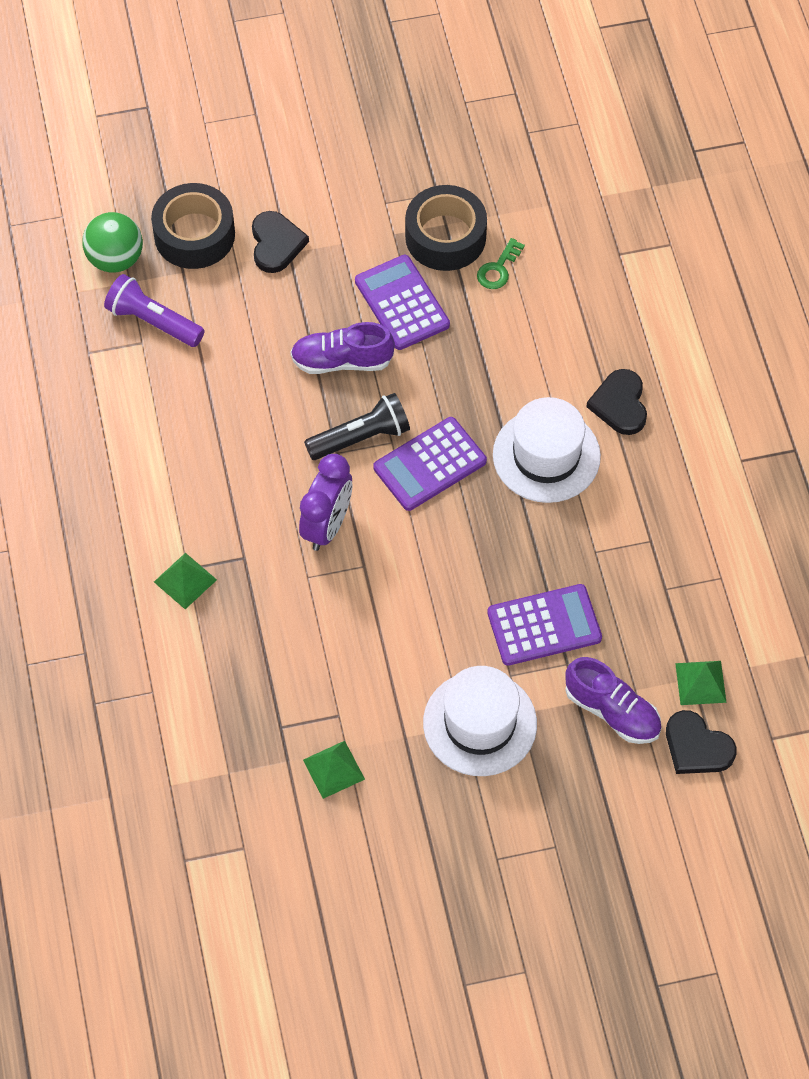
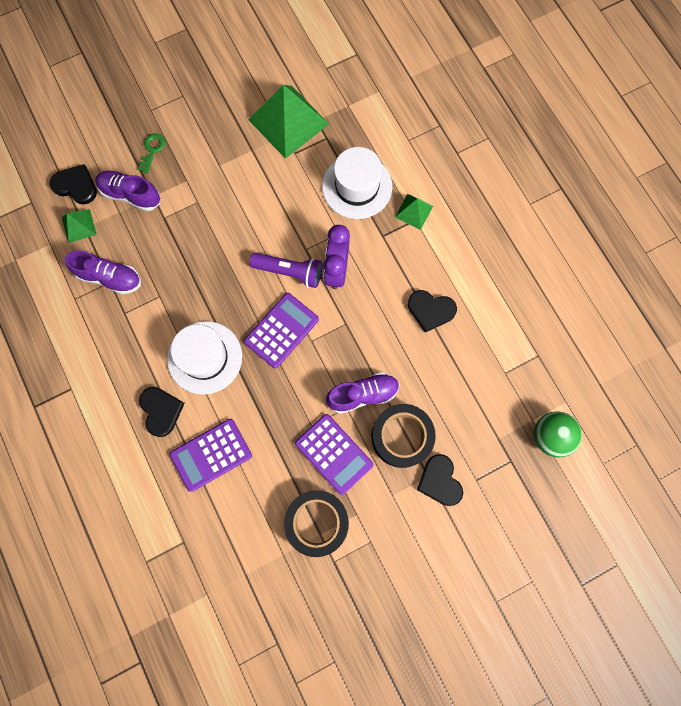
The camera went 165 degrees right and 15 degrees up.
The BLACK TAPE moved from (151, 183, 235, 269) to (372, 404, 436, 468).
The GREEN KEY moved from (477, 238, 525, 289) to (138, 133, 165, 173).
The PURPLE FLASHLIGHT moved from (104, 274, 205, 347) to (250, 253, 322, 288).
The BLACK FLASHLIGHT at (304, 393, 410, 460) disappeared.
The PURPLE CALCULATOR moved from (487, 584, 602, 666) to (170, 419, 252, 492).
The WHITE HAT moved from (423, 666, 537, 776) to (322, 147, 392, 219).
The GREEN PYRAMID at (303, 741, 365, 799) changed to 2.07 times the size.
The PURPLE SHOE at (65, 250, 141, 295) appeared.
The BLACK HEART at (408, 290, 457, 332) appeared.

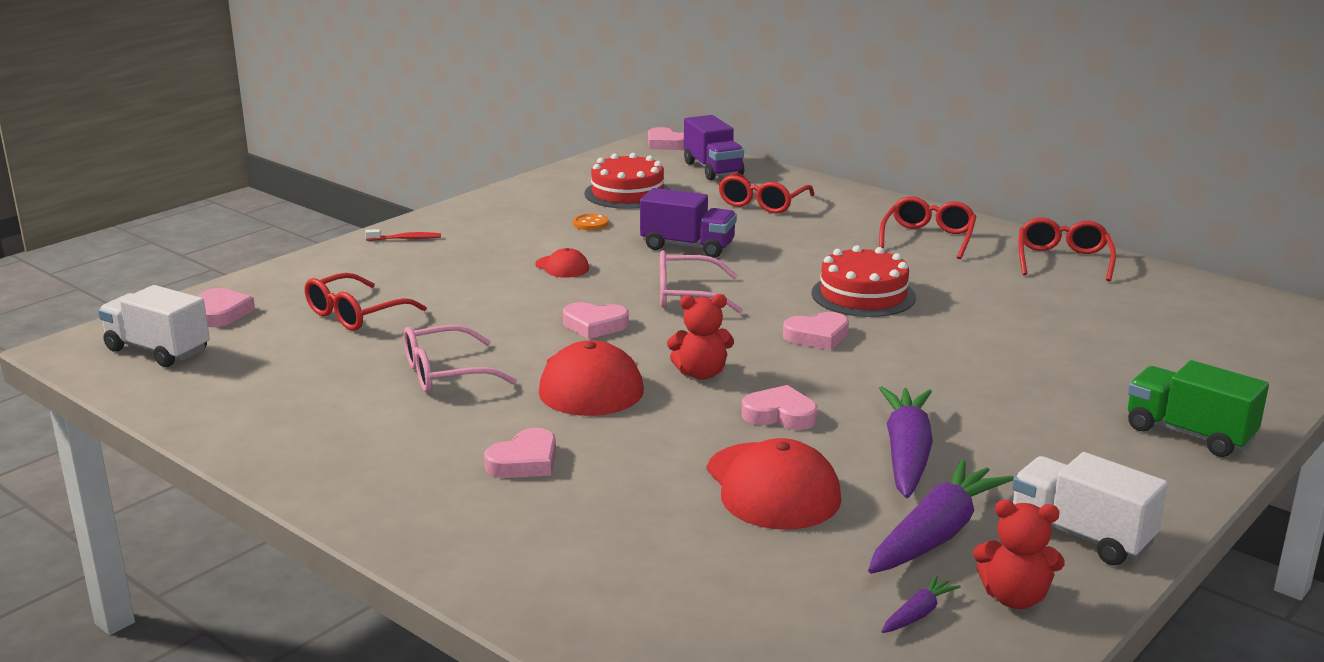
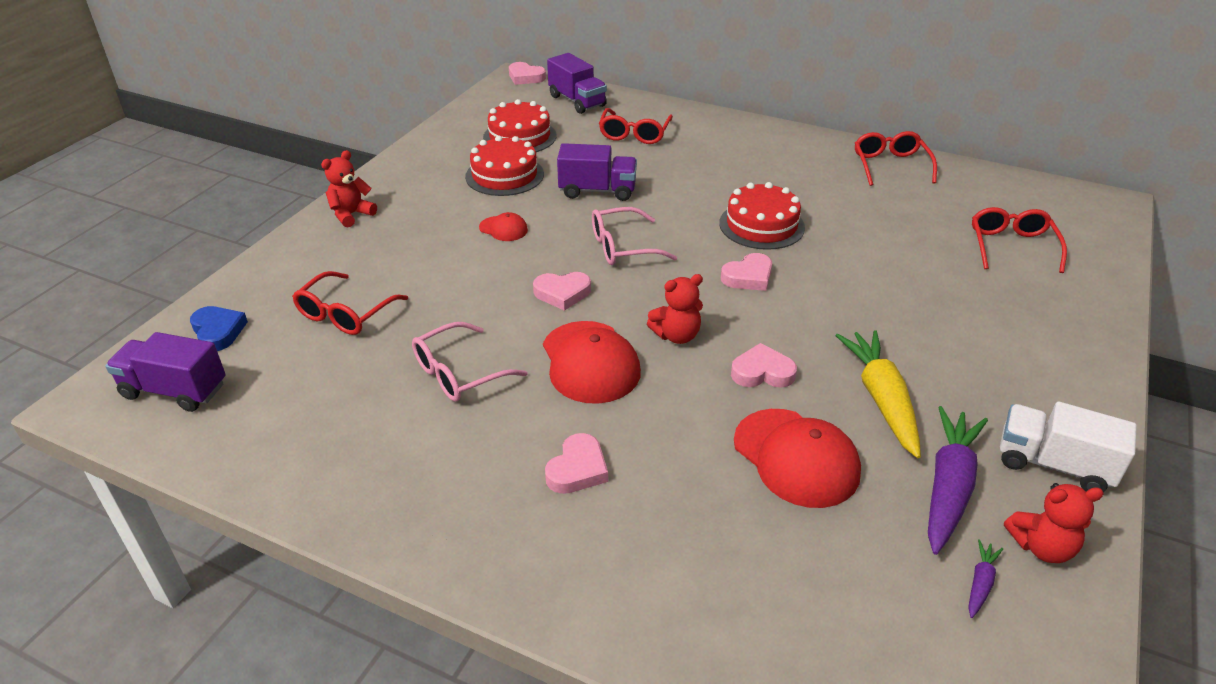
The camera went 15 degrees left and 15 degrees up.
The RED GLASSES moved from (879, 196, 976, 259) to (972, 207, 1067, 273).
The ORANGE BUTTON at (573, 214, 608, 230) was replaced by the RED CAKE at (465, 136, 544, 196).
The RED TOOTHBRUSH at (365, 229, 441, 241) was replaced by the RED TEDDY BEAR at (321, 150, 377, 228).
The WHITE TRUCK at (98, 285, 210, 367) became the PURPLE TRUCK at (105, 332, 226, 412).
The PINK HEART at (198, 288, 255, 327) became the BLUE HEART at (190, 306, 248, 351).
The GREEN TRUCK at (1128, 360, 1269, 457) disappeared.
The PURPLE CARROT at (879, 387, 933, 498) became the YELLOW CARROT at (835, 330, 921, 458).

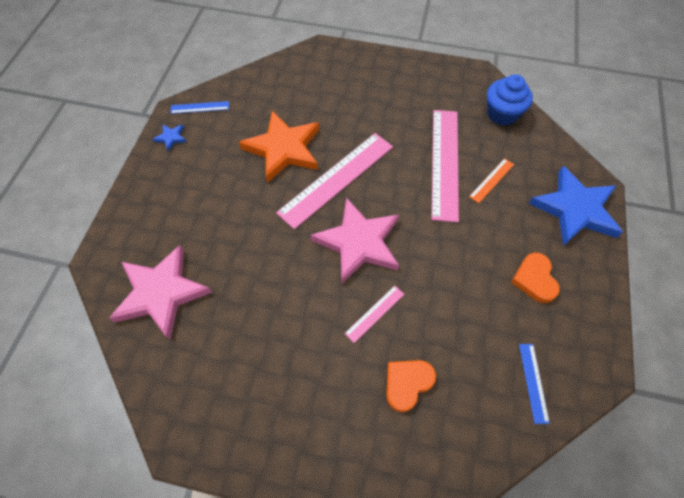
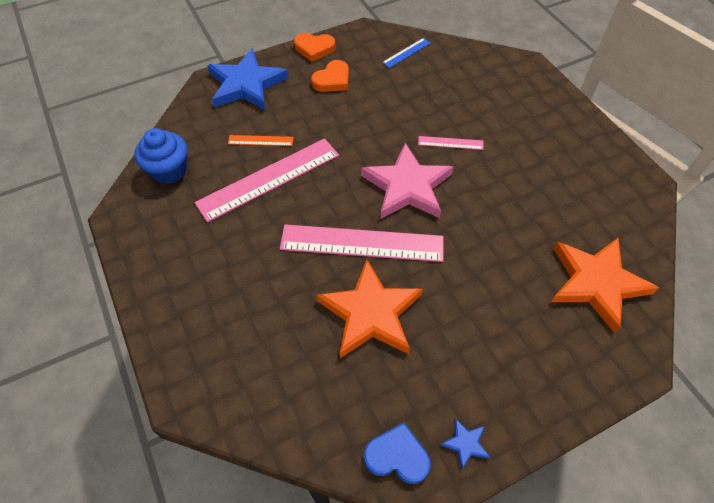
The camera went 130 degrees left and 5 degrees down.
The BLUE RULER at (170, 101, 229, 114) was replaced by the BLUE HEART at (364, 423, 431, 484).
The PINK STAR at (109, 245, 212, 340) became the ORANGE STAR at (551, 238, 659, 333).
The ORANGE HEART moved from (386, 360, 436, 412) to (294, 33, 335, 62).

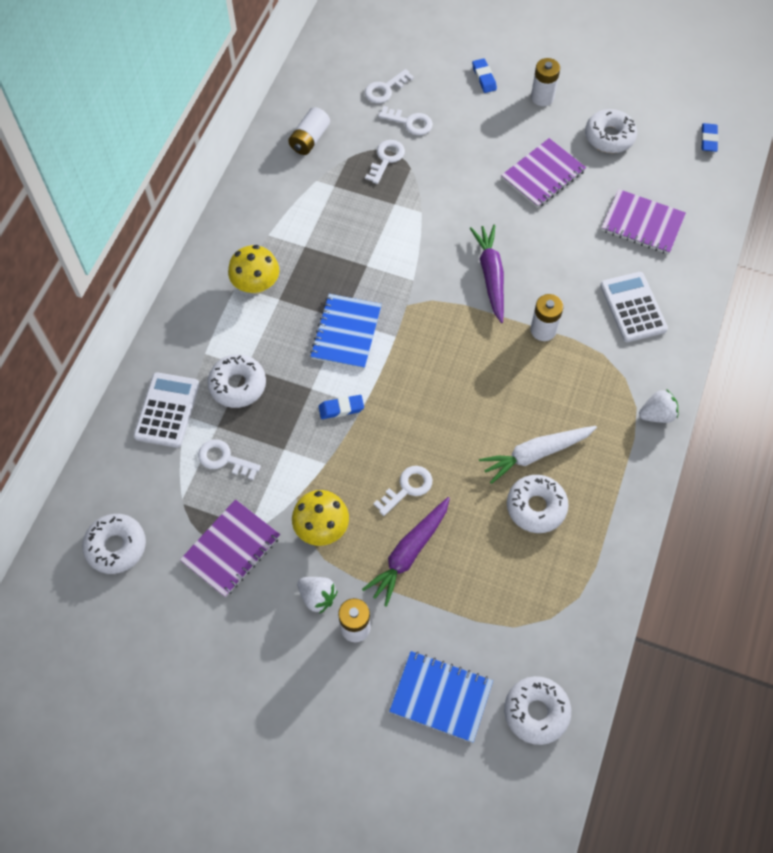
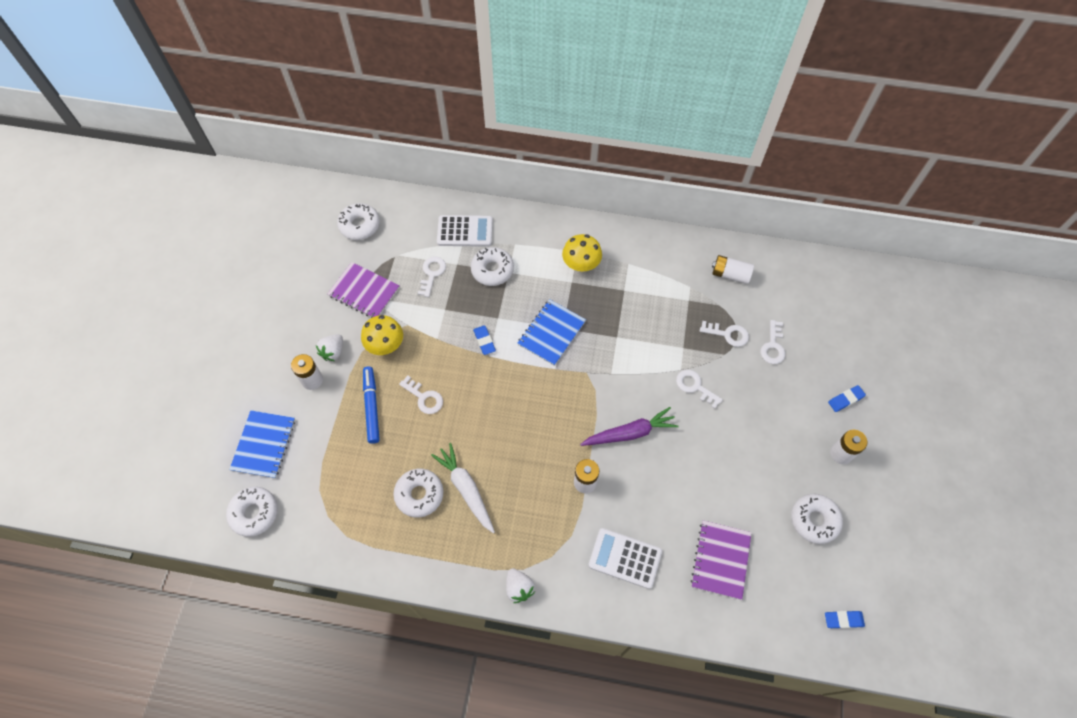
The camera went 80 degrees right and 0 degrees up.
The WHITE KEY moved from (365, 69, 414, 103) to (676, 370, 723, 409).
The PURPLE NOTEBOOK at (501, 138, 586, 208) disappeared.
The WHITE CALCULATOR at (600, 272, 668, 342) turned 135 degrees counterclockwise.
The BLUE NOTEBOOK at (310, 294, 382, 369) turned 60 degrees counterclockwise.
The PURPLE CARROT at (362, 497, 450, 607) was replaced by the BLUE MARKER at (363, 366, 380, 444).

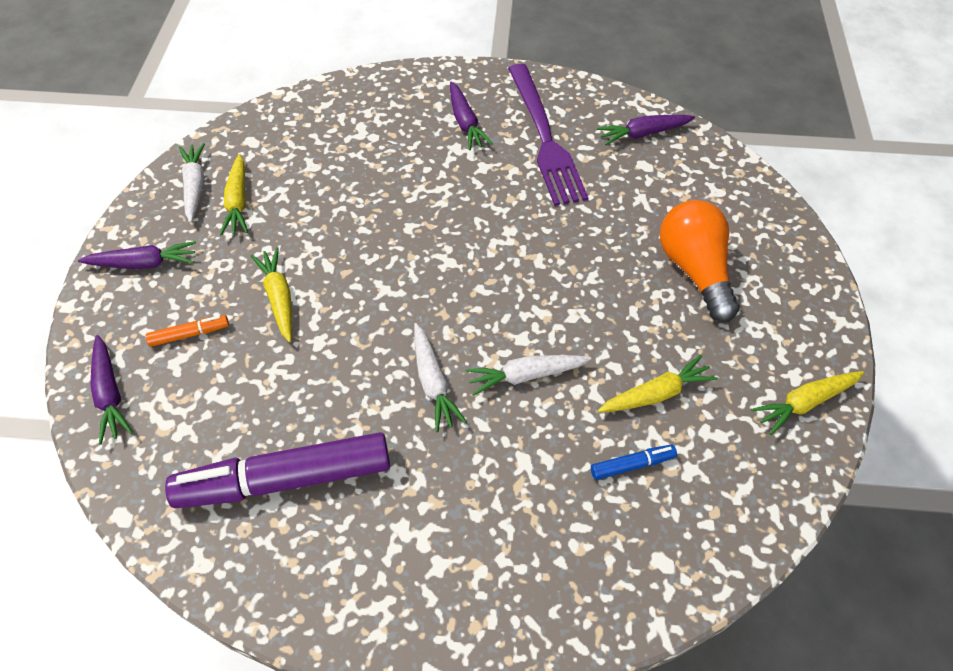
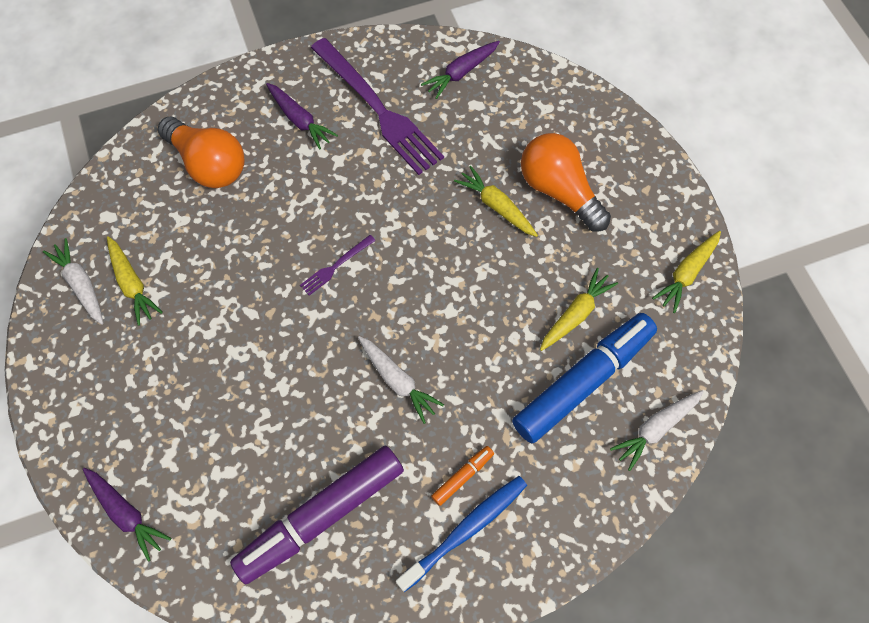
The camera went 25 degrees left and 10 degrees up.
The PURPLE CARROT at (78, 241, 196, 269) disappeared.
The YELLOW CARROT moved from (251, 247, 292, 342) to (454, 166, 538, 237).
The ORANGE MARKER moved from (146, 315, 229, 347) to (431, 446, 494, 506).
The WHITE CARROT moved from (466, 355, 591, 396) to (610, 391, 704, 471).
The BLUE MARKER at (591, 445, 677, 480) changed to 2.41 times the size.
The ORANGE LIGHT BULB at (158, 117, 245, 188) appeared.
The PURPLE FORK at (300, 235, 376, 296) appeared.
The BLUE TOOTHBRUSH at (396, 476, 527, 592) appeared.

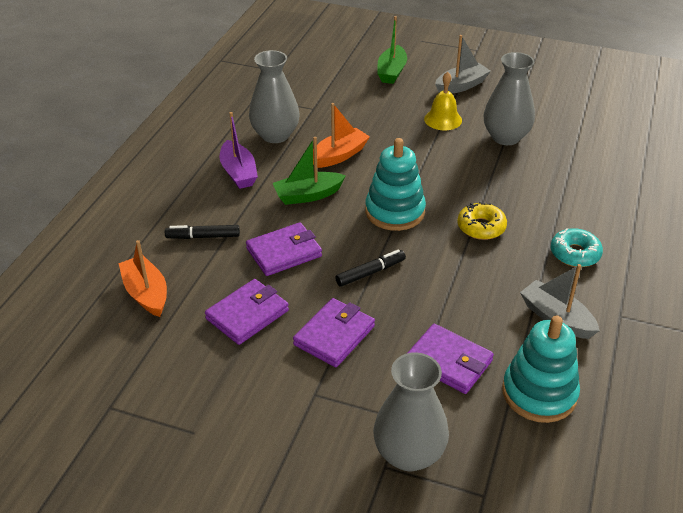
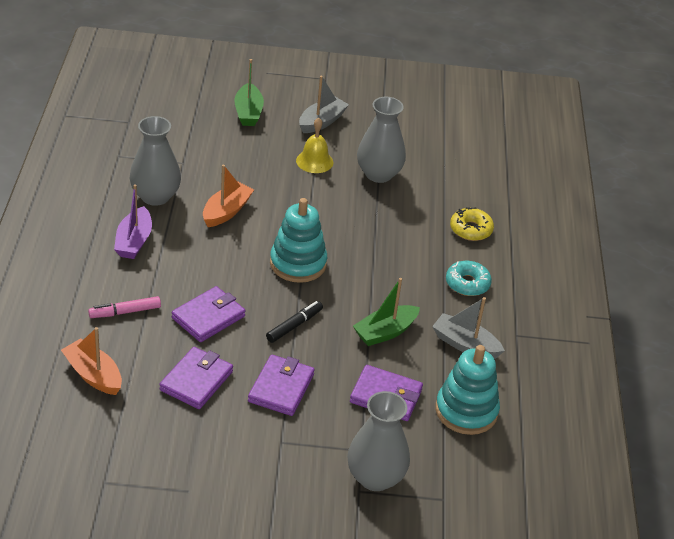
The camera went 20 degrees left and 0 degrees up.
The PURPLE BOAT at (220, 112, 258, 189) turned 45 degrees clockwise.
The GREEN BOAT moved from (273, 137, 346, 205) to (353, 278, 420, 346).
The YELLOW DONUT moved from (457, 202, 507, 240) to (450, 207, 494, 241).
The BLACK MARKER at (165, 225, 240, 239) became the PINK MARKER at (88, 296, 161, 318).

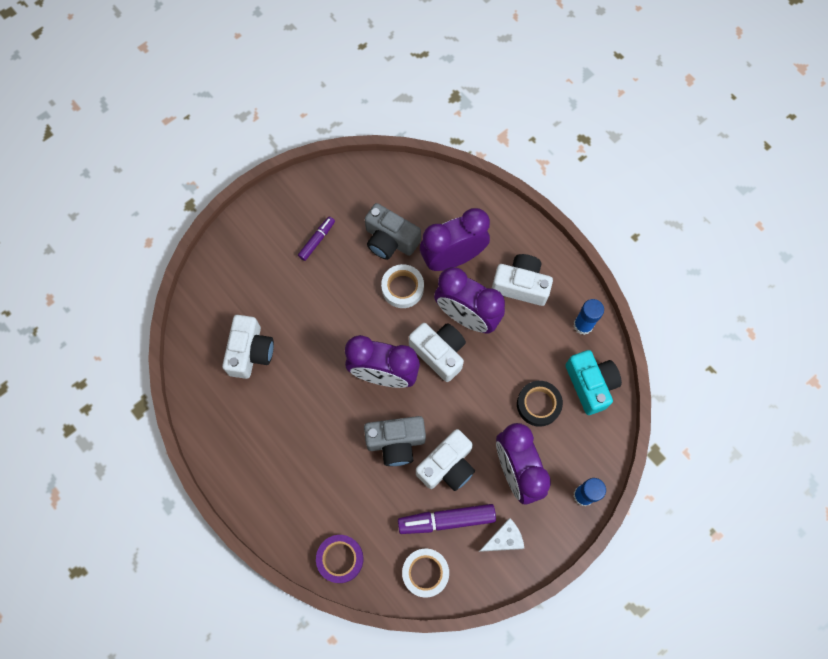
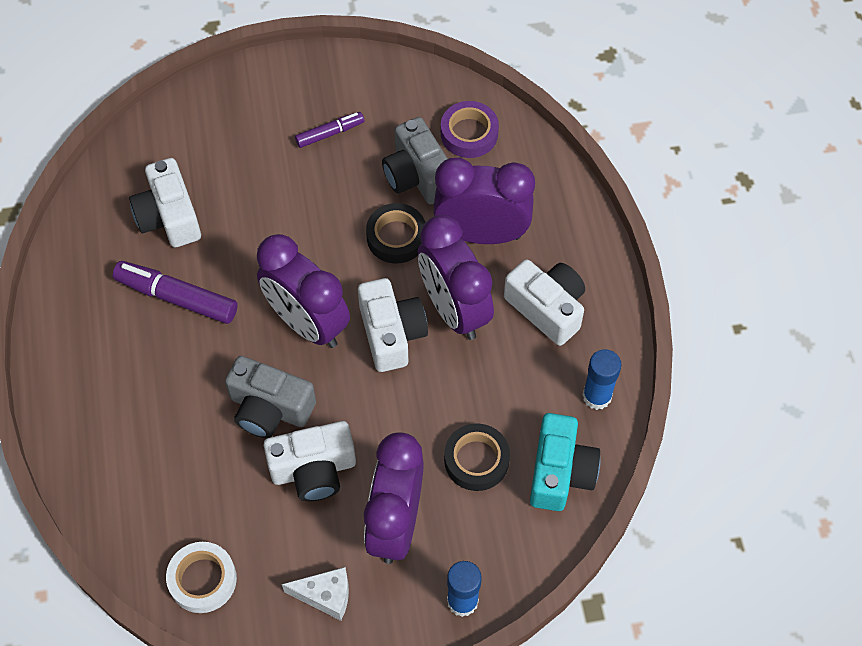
The camera went 30 degrees right and 10 degrees down.
The WHITE TAPE at (381, 264, 424, 308) became the BLACK TAPE at (366, 203, 425, 263).
The WHITE CAMERA at (222, 315, 274, 379) turned 120 degrees clockwise.
The PURPLE MARKER moved from (398, 504, 496, 534) to (113, 261, 238, 324).
The PURPLE TAPE moved from (316, 535, 363, 583) to (441, 101, 499, 158).

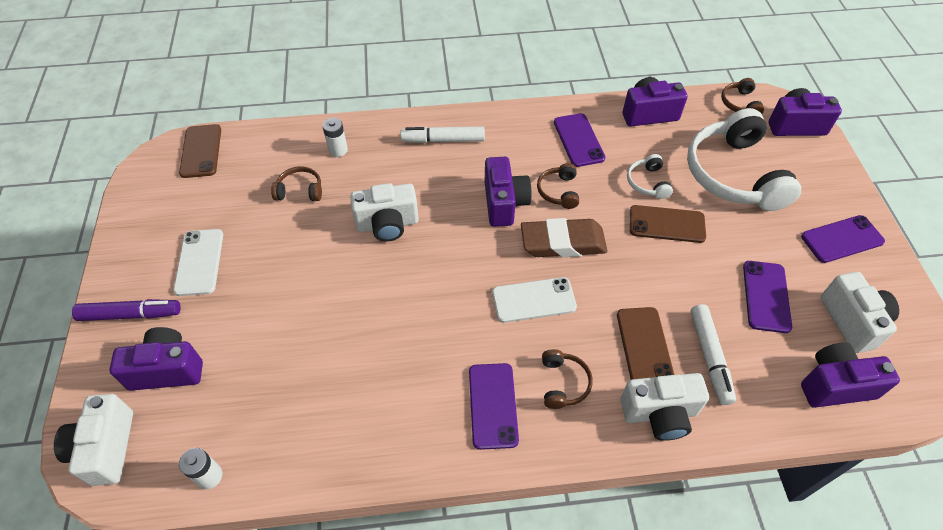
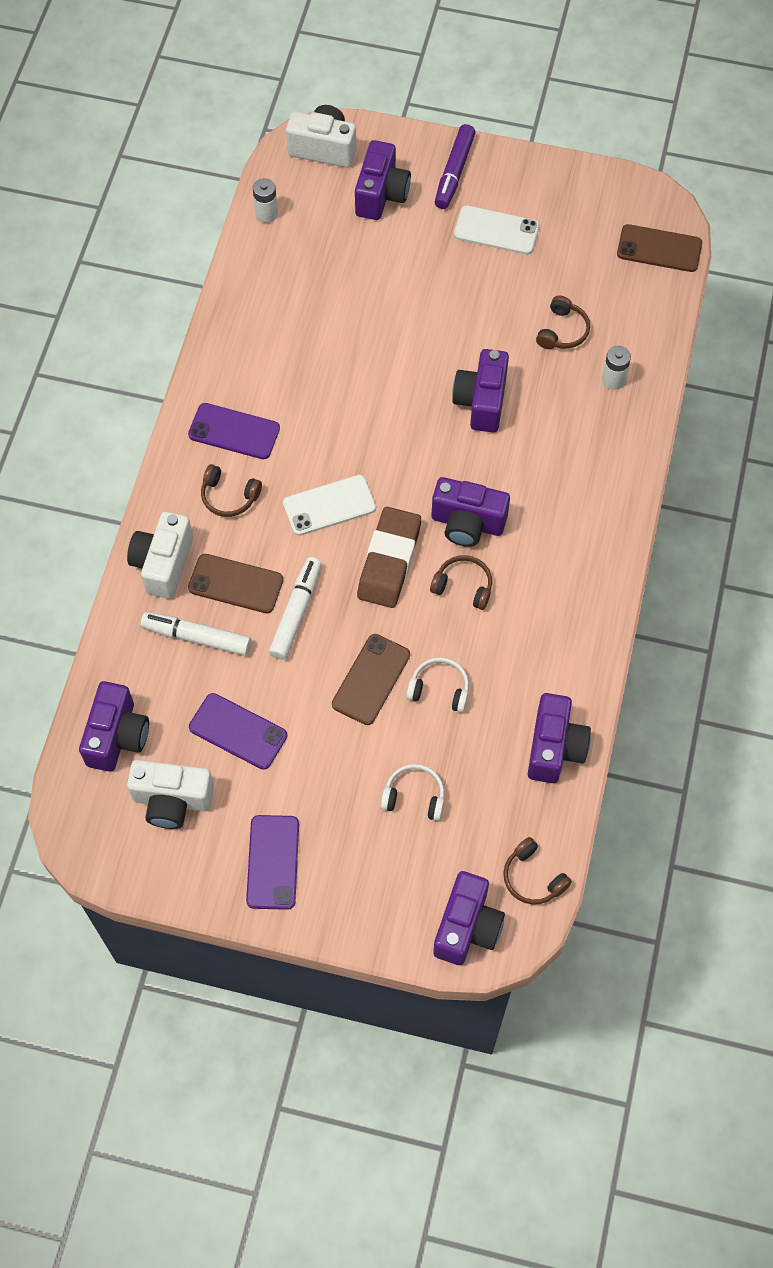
The camera went 110 degrees right and 10 degrees up.
The BROWN HEADPHONES at (721, 78, 764, 114) turned 150 degrees counterclockwise.
The WHITE HEADPHONES at (687, 108, 801, 211) changed to 0.44 times the size.
The PURPLE PHONE at (554, 113, 606, 167) disappeared.
The WHITE MARKER moved from (400, 126, 485, 143) to (269, 557, 322, 660).
The WHITE CAMERA at (350, 183, 419, 242) became the PURPLE CAMERA at (452, 349, 509, 433).
The WHITE PHONE at (492, 277, 577, 323) turned 60 degrees clockwise.

